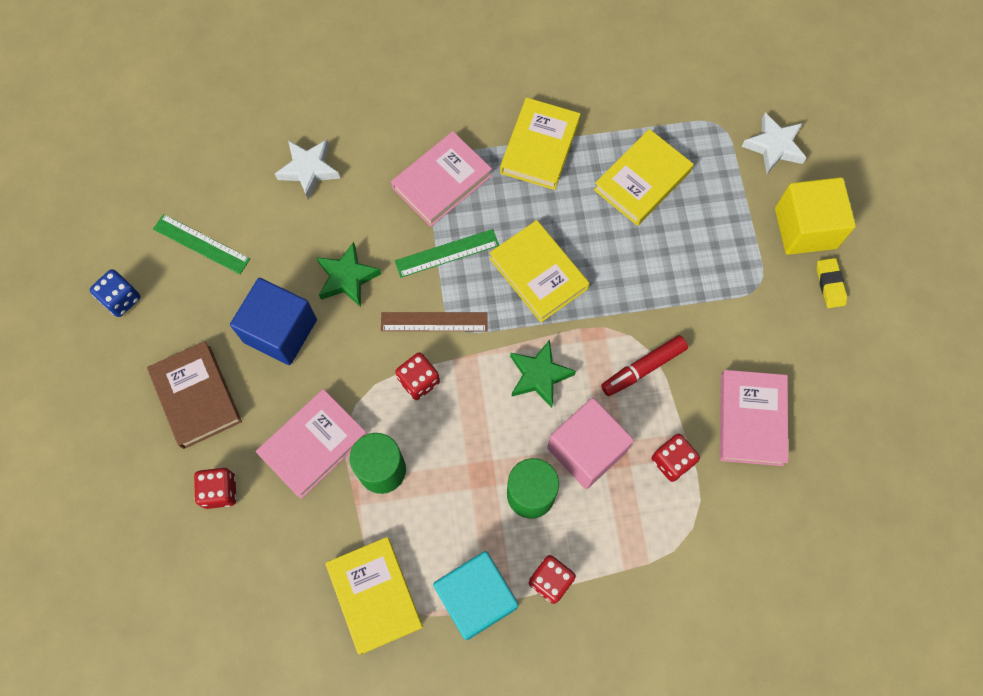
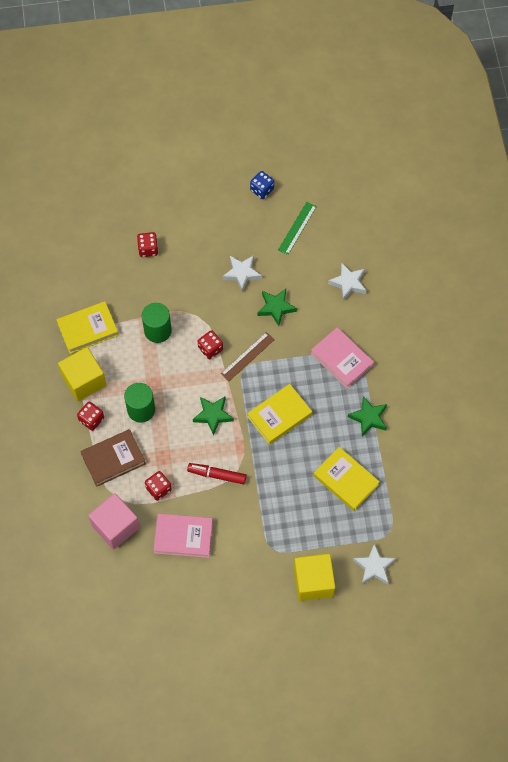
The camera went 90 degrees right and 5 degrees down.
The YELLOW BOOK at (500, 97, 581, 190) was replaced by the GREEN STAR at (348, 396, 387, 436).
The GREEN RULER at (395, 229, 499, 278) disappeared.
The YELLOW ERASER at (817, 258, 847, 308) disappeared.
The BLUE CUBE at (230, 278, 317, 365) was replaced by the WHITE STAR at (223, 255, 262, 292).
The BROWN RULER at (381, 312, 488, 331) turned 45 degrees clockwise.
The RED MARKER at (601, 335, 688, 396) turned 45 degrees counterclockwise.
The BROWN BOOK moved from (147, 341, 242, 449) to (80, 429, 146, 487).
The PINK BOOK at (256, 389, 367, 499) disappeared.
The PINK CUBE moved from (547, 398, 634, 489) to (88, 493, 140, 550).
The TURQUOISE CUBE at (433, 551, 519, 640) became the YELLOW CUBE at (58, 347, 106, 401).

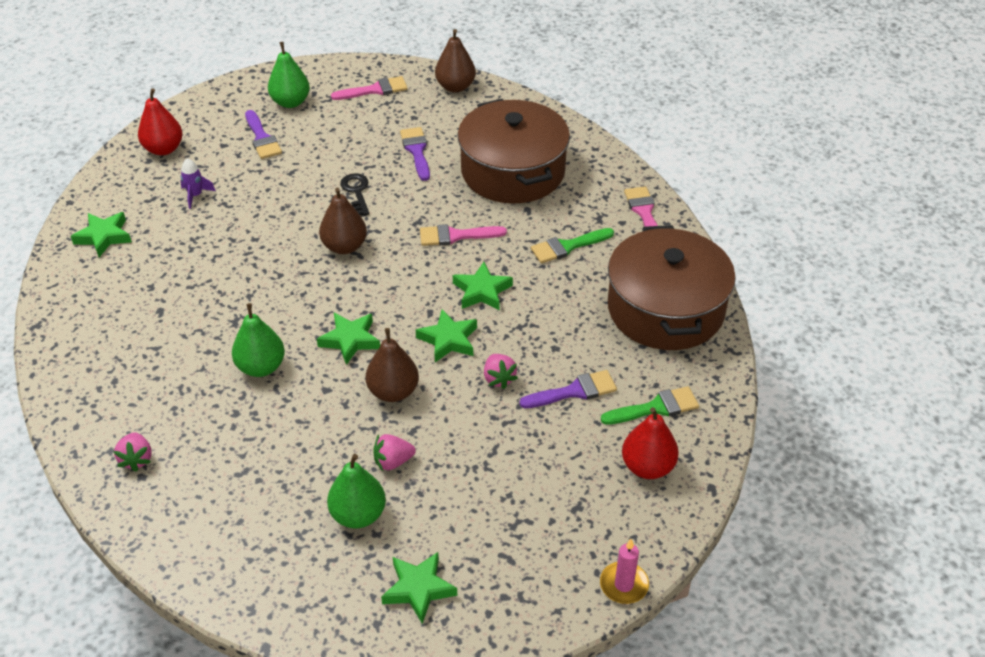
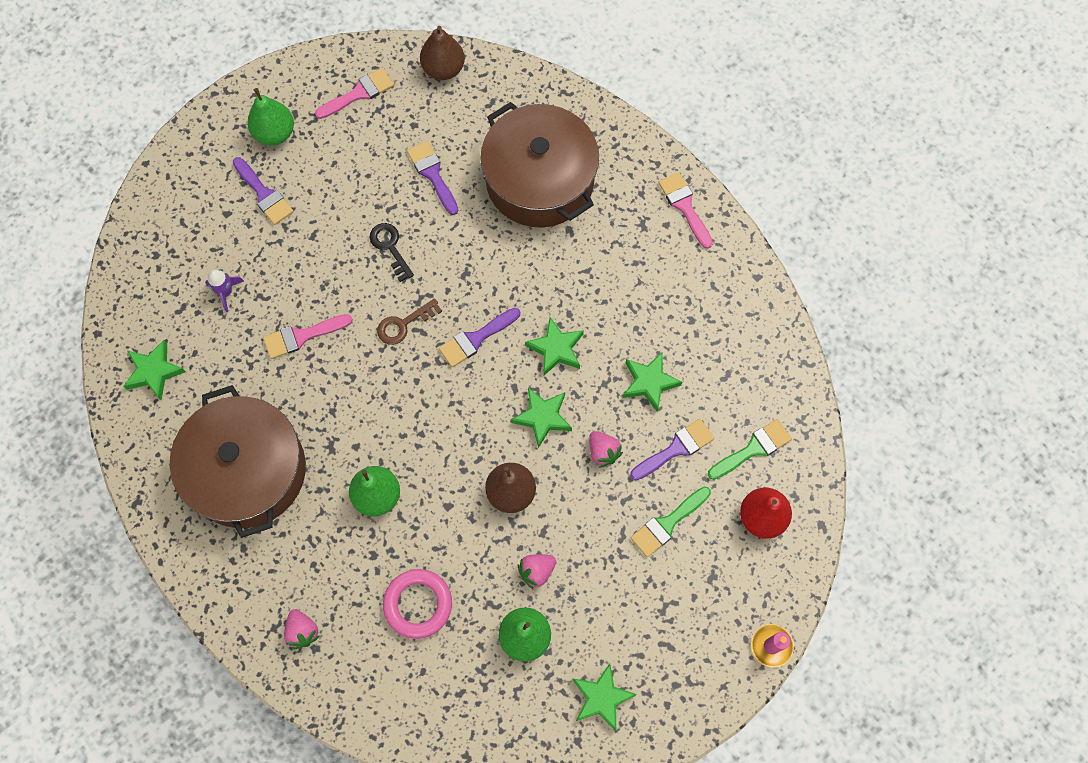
The camera went 15 degrees left and 25 degrees up.
The RED PEAR at (138, 88, 183, 155) disappeared.
The BROWN PEAR at (319, 187, 367, 254) was replaced by the BROWN KEY at (377, 298, 442, 345).
The PINK BRUSH moved from (420, 224, 507, 246) to (263, 314, 353, 359).
The BROWN POT moved from (608, 225, 736, 350) to (170, 385, 306, 538).
The GREEN BRUSH moved from (531, 228, 614, 263) to (631, 486, 711, 557).
The GREEN STAR moved from (317, 313, 380, 365) to (623, 352, 682, 412).
The PURPLE BRUSH at (439, 308, 520, 367) appeared.
The PINK RING at (383, 569, 452, 639) appeared.

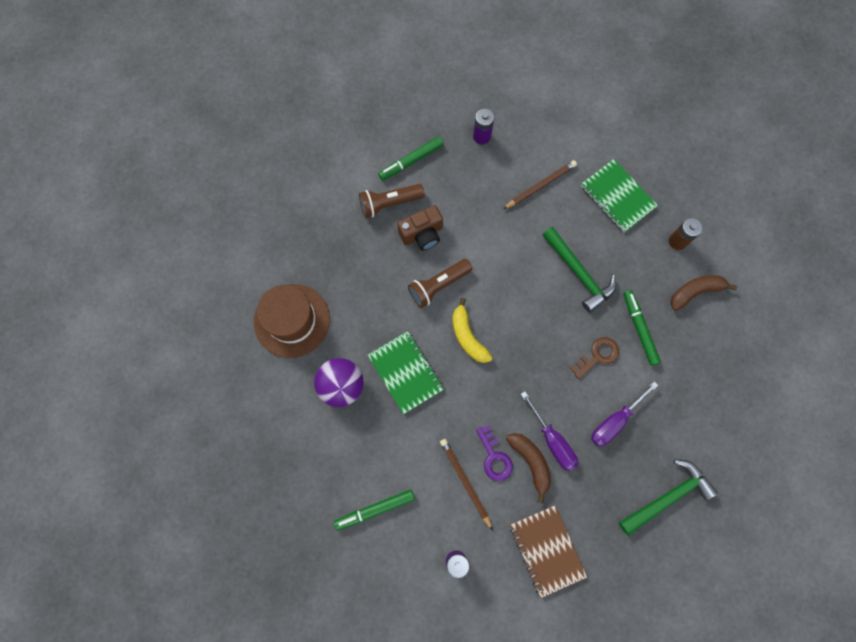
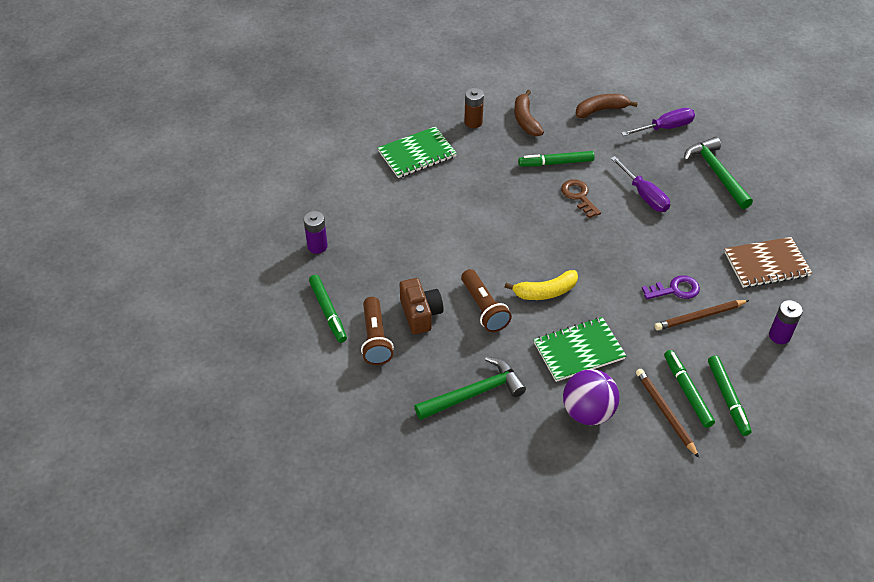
The camera went 80 degrees left and 25 degrees down.
The BROWN PENCIL moved from (503, 160, 577, 209) to (636, 369, 699, 458).
The GREEN HAMMER moved from (543, 227, 616, 313) to (414, 357, 526, 420).
The BROWN HAT at (254, 284, 330, 358) disappeared.
The PURPLE SCREWDRIVER moved from (521, 392, 578, 471) to (621, 108, 695, 136).
The BROWN BANANA moved from (506, 433, 551, 503) to (576, 94, 638, 118).
The GREEN MARKER at (664, 350, 715, 428) appeared.

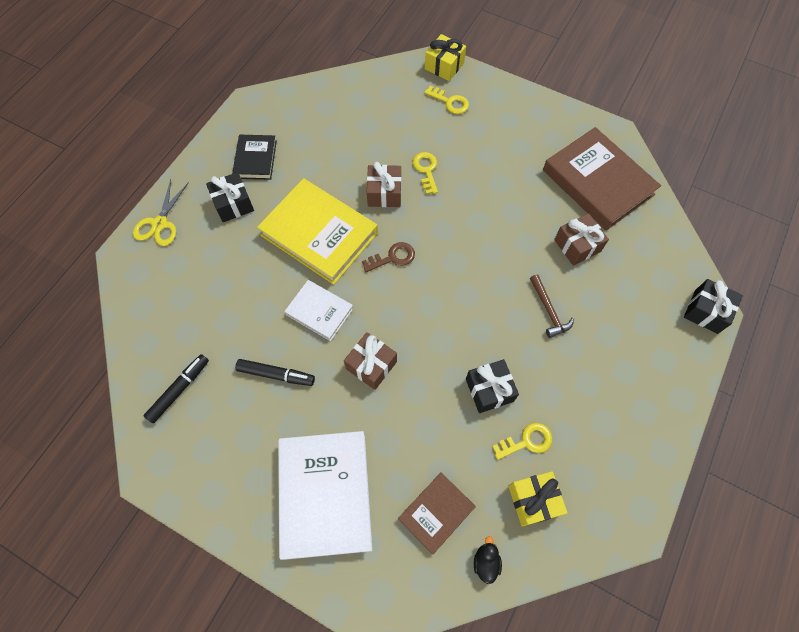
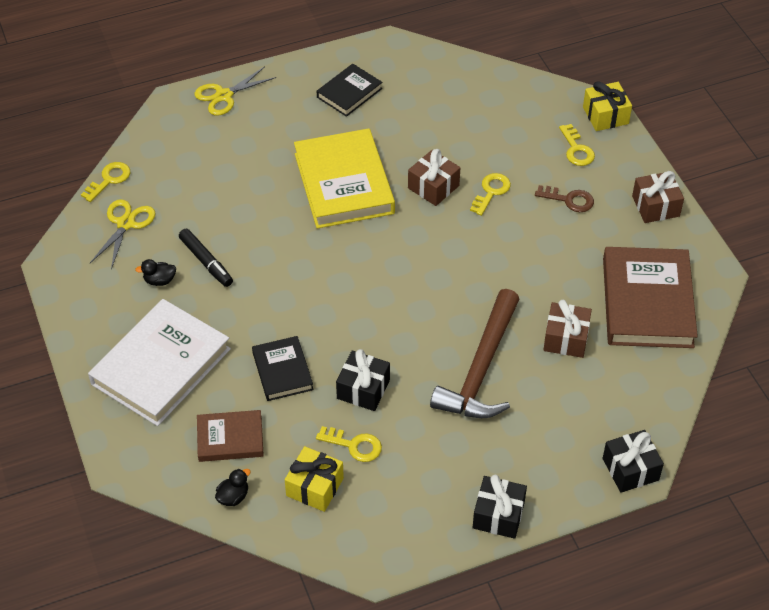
The camera went 40 degrees right and 15 degrees down.
The BLACK GIFT moved from (206, 172, 254, 222) to (473, 475, 527, 539).
The BROWN KEY moved from (362, 242, 415, 272) to (535, 185, 594, 212).
The BROWN HAMMER at (530, 274, 574, 338) changed to 2.07 times the size.
The WHITE BOOK at (284, 280, 353, 341) disappeared.
The BROWN GIFT moved from (344, 332, 397, 390) to (632, 171, 684, 223).
The BLACK MARKER at (144, 354, 209, 423) was replaced by the YELLOW SCISSORS at (90, 199, 155, 270).
The YELLOW KEY at (81, 162, 130, 202) appeared.
The BLACK DUCK at (135, 259, 176, 286) appeared.
The BLACK BOOK at (252, 336, 314, 401) appeared.

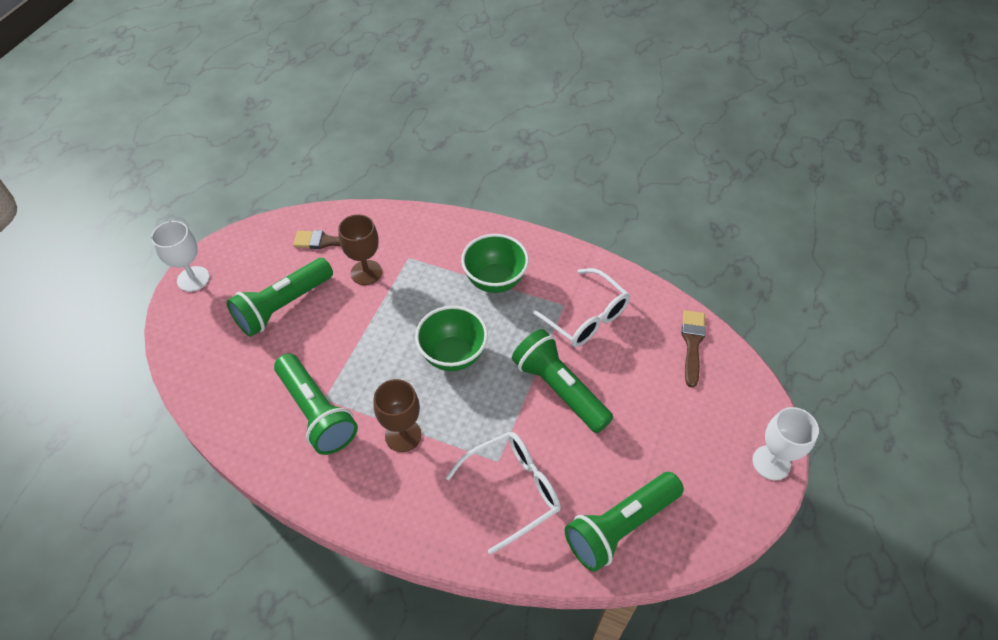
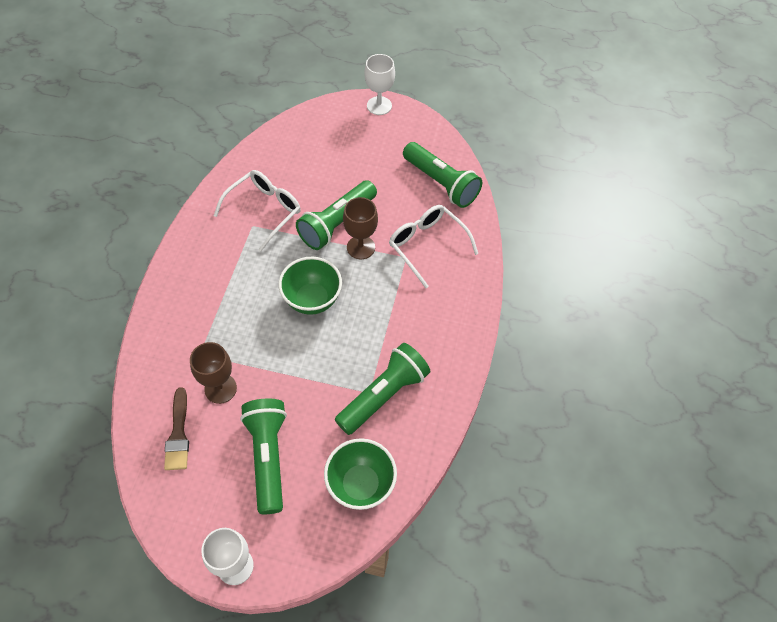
The camera went 100 degrees left and 5 degrees up.
The GREEN BOWL moved from (461, 234, 529, 293) to (324, 438, 397, 510).
The GREEN FLASHLIGHT at (227, 258, 333, 337) turned 135 degrees counterclockwise.
The BROWN BRUSH at (682, 310, 706, 387) disappeared.
The BROWN GOBLET moved from (373, 379, 422, 452) to (343, 197, 378, 259).

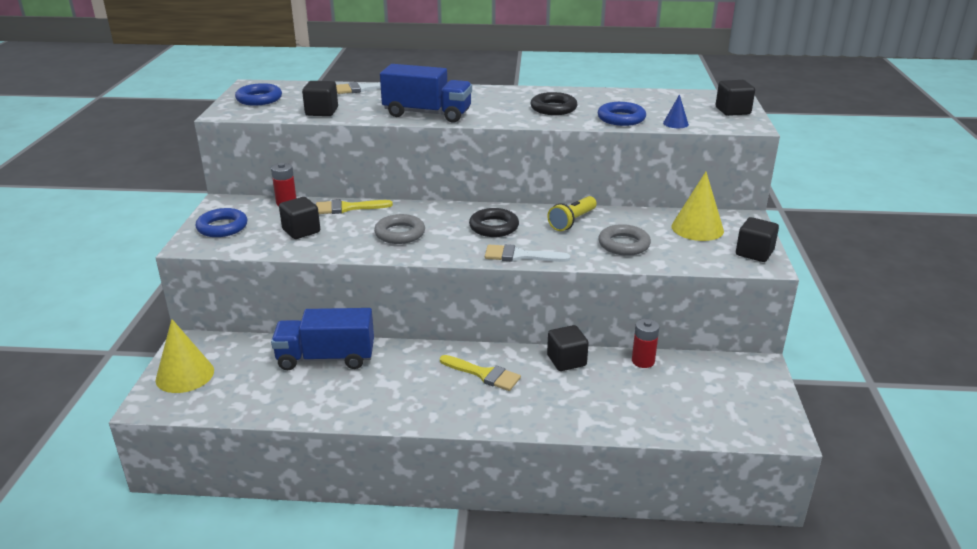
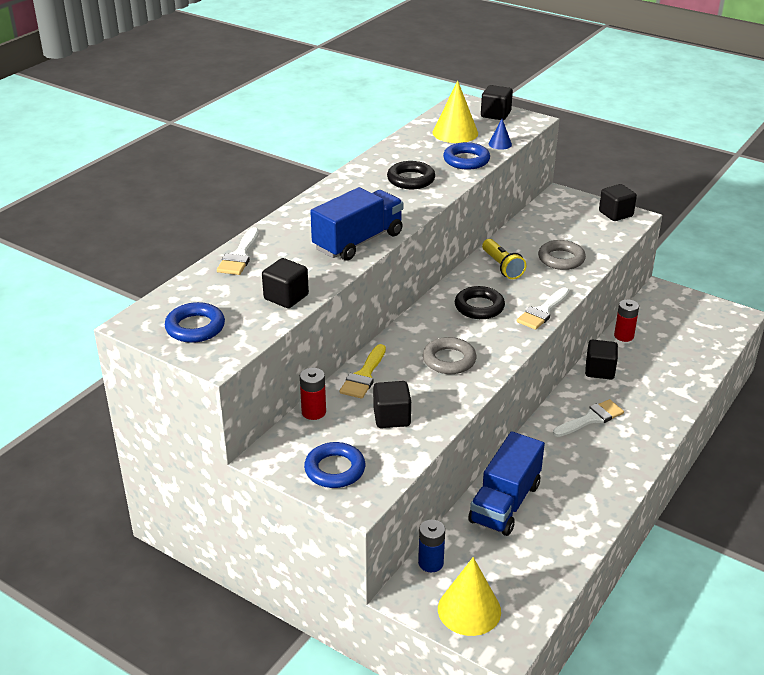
The camera went 60 degrees left and 5 degrees up.
The YELLOW CONE moved from (672, 172, 724, 241) to (433, 80, 478, 143).
The YELLOW BRUSH at (440, 355, 521, 391) became the WHITE BRUSH at (553, 399, 624, 437).
The BLUE BATTERY at (418, 520, 445, 572) appeared.

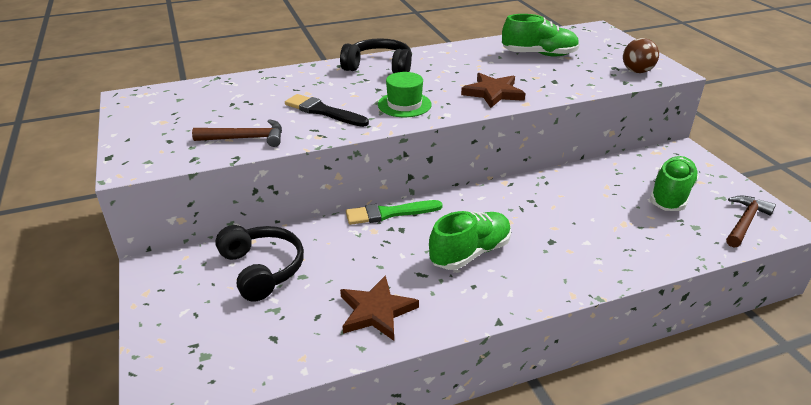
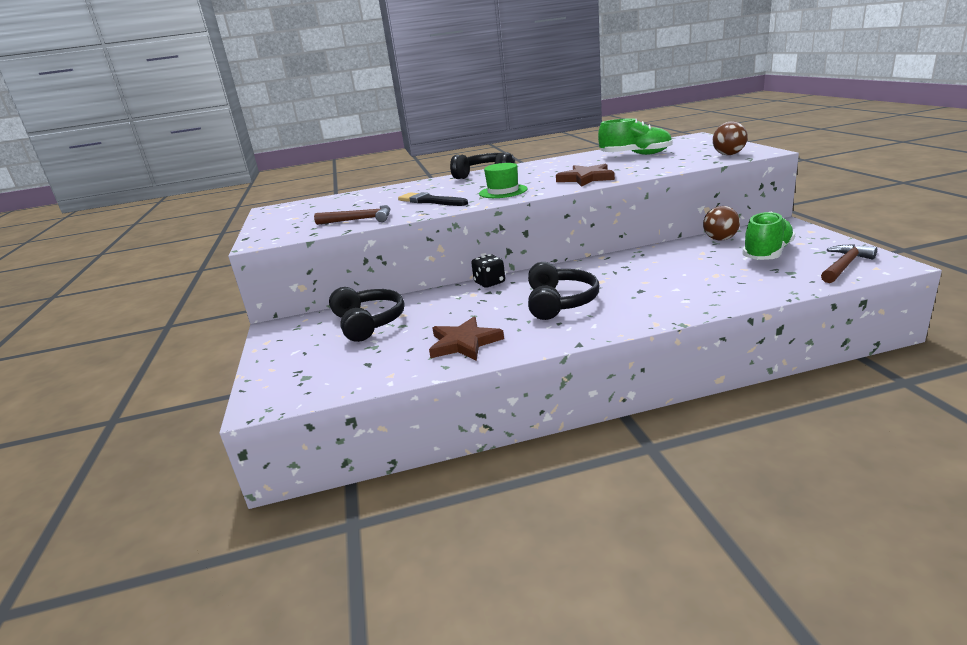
The camera went 10 degrees right and 10 degrees down.
The GREEN BRUSH at (346, 200, 443, 225) was replaced by the BLACK DICE at (471, 254, 505, 288).
The GREEN SHOE at (429, 211, 511, 270) was replaced by the BLACK HEADPHONES at (528, 262, 599, 320).
The BROWN BALL at (703, 206, 740, 241) appeared.

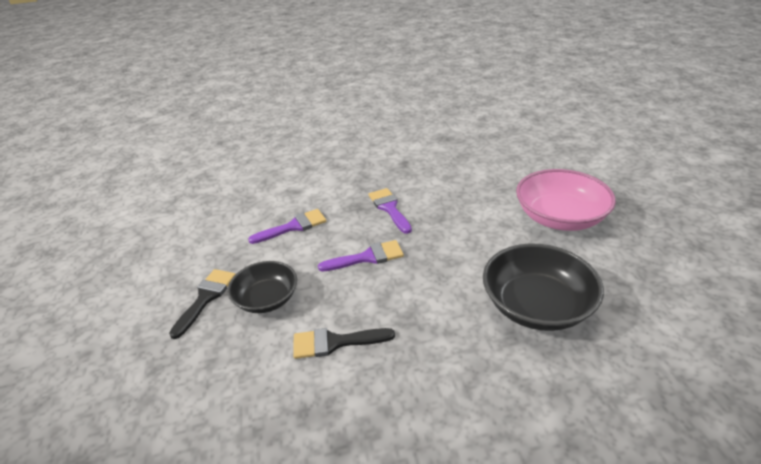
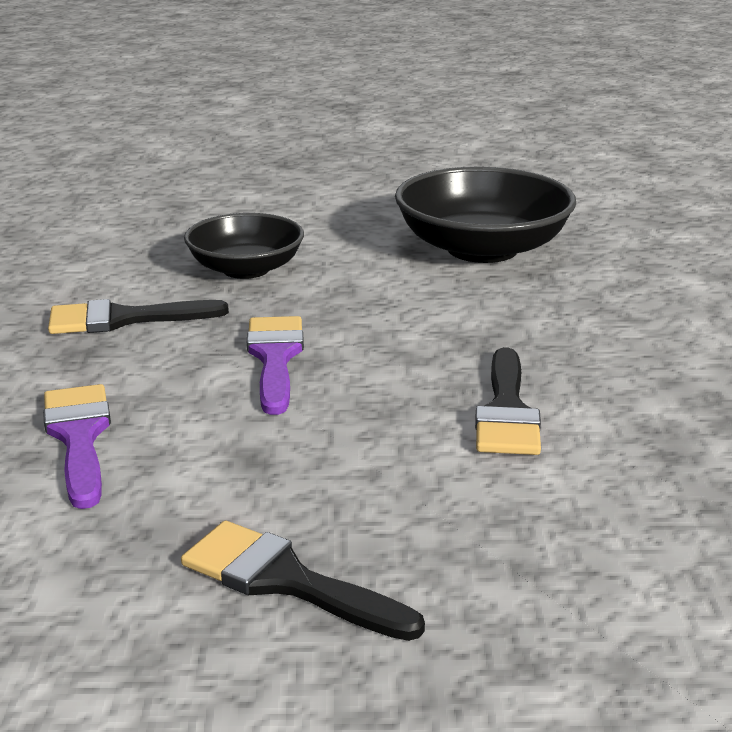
The camera went 80 degrees left and 10 degrees down.
The PINK BOWL at (516, 169, 616, 231) disappeared.
The PURPLE BRUSH at (369, 188, 412, 234) became the BLACK BRUSH at (48, 299, 229, 334).
The BLACK BOWL moved from (228, 261, 297, 313) to (184, 213, 304, 279).

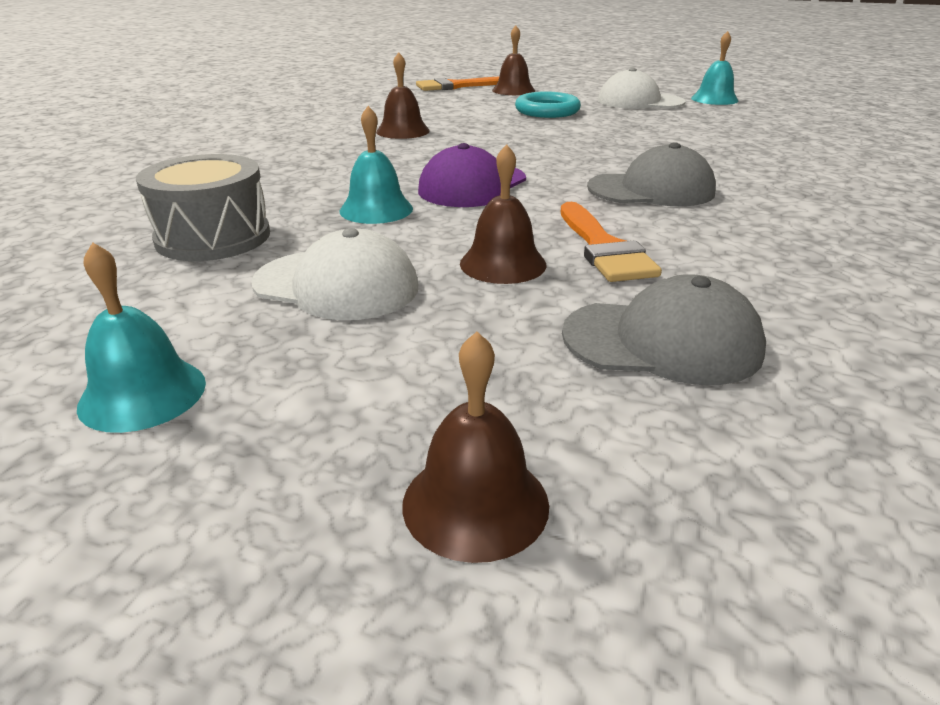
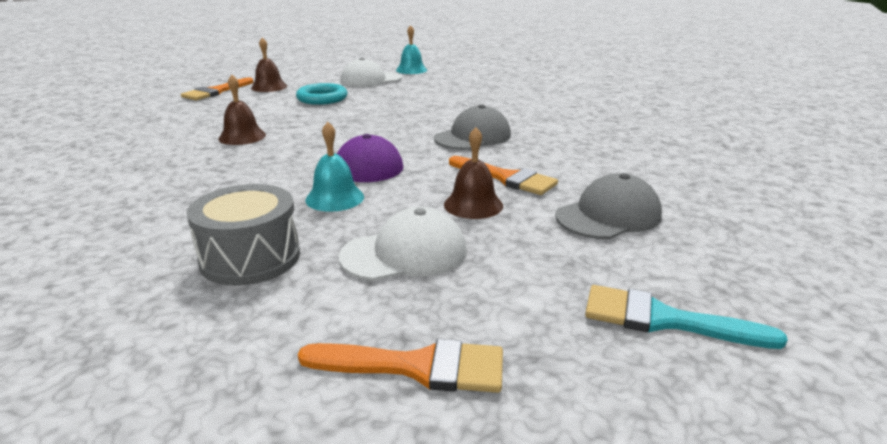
The camera went 40 degrees left and 5 degrees down.
The TURQUOISE BELL at (77, 242, 206, 433) was replaced by the ORANGE BRUSH at (298, 339, 503, 393).
The BROWN BELL at (402, 332, 549, 563) was replaced by the TURQUOISE BRUSH at (585, 285, 788, 349).

